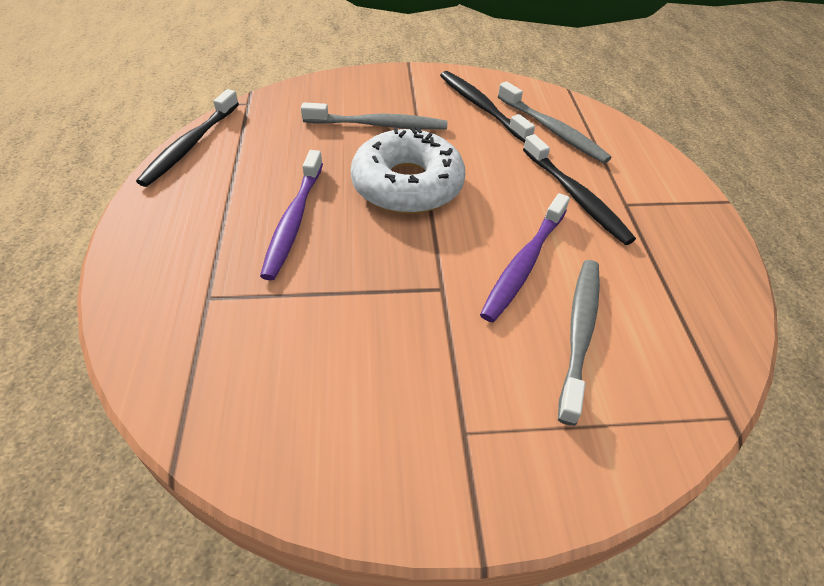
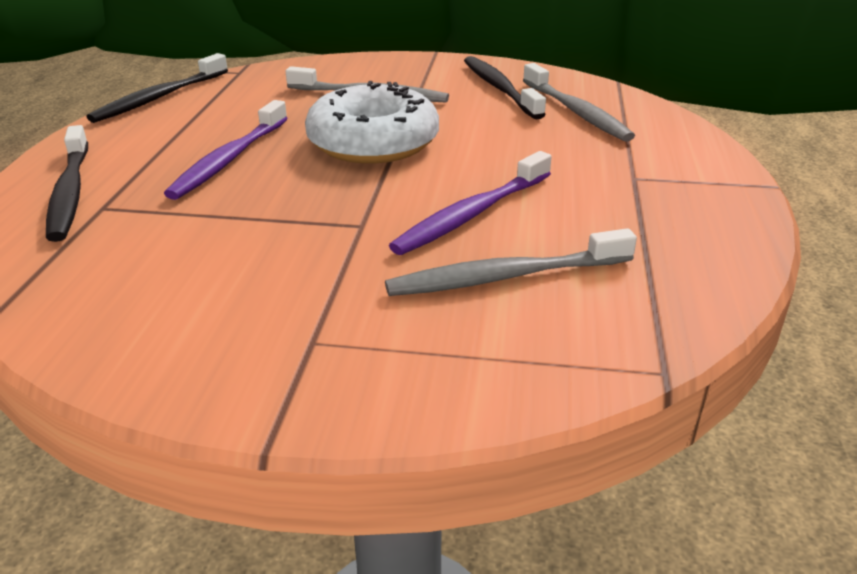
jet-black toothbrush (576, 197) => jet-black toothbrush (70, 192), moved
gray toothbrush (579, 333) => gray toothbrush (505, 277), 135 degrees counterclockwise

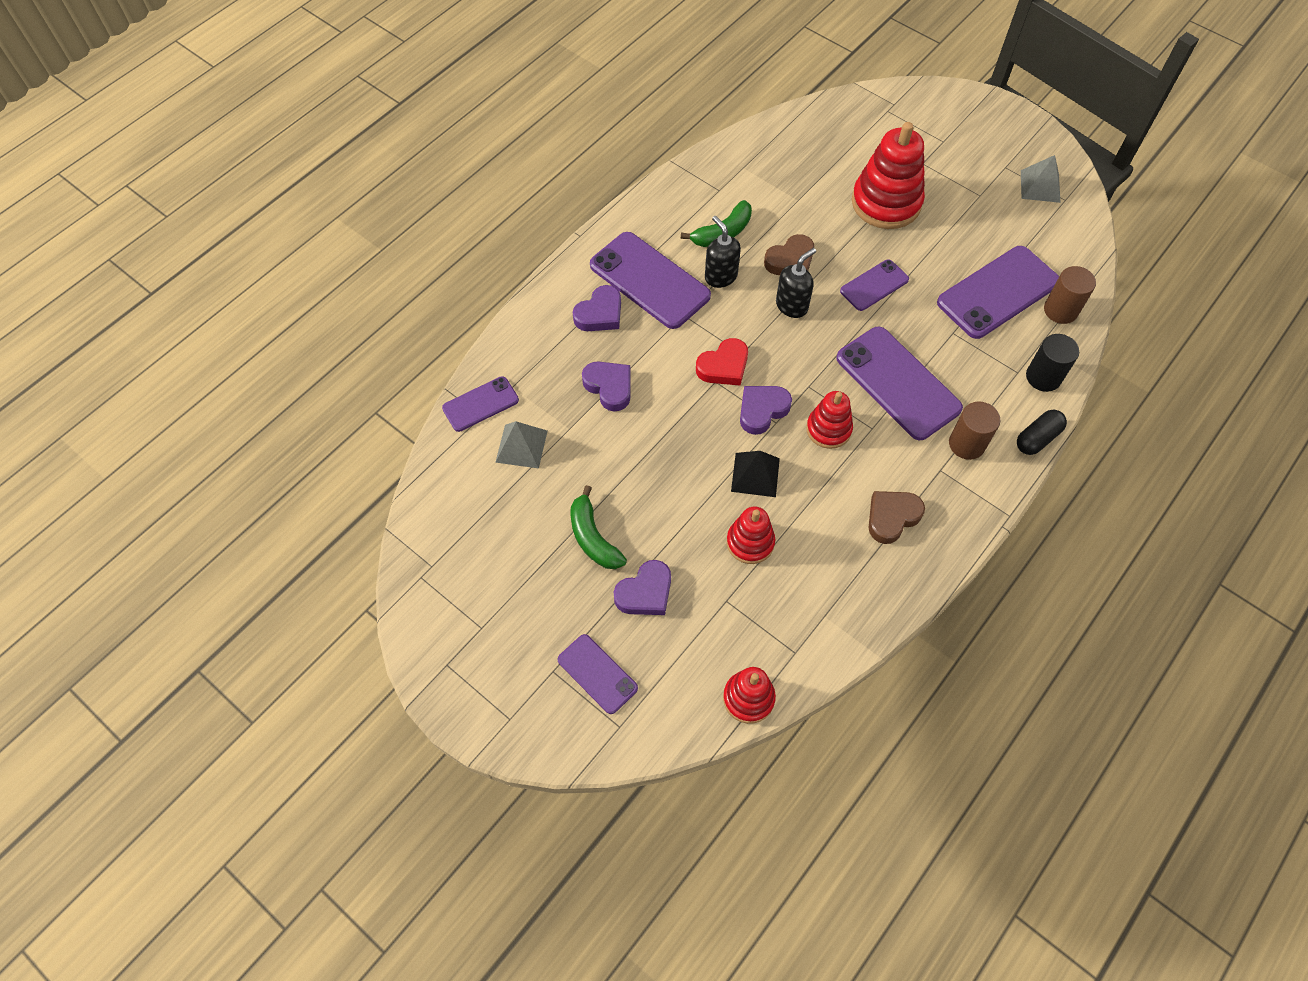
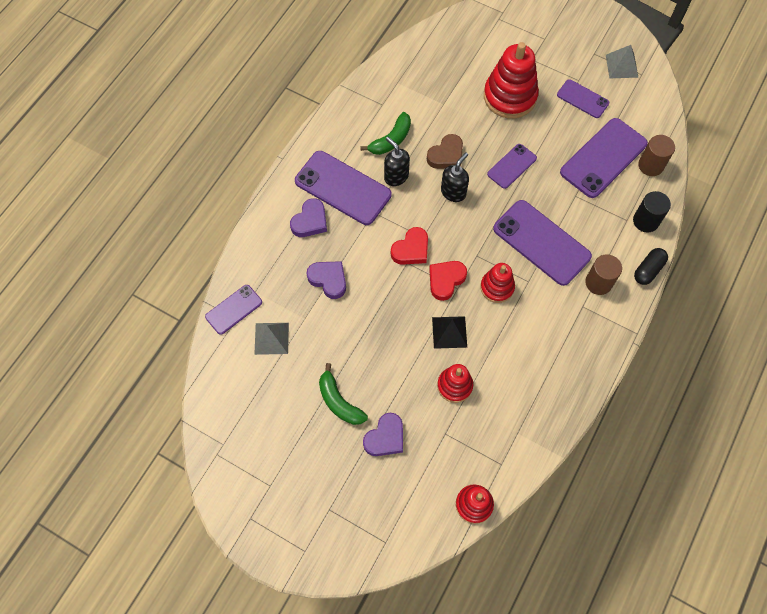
royal purple mobile phone (597, 674) => royal purple mobile phone (582, 99), moved
royal purple heart (762, 410) => scarlet heart (445, 280)
brown heart (892, 517) => nothing

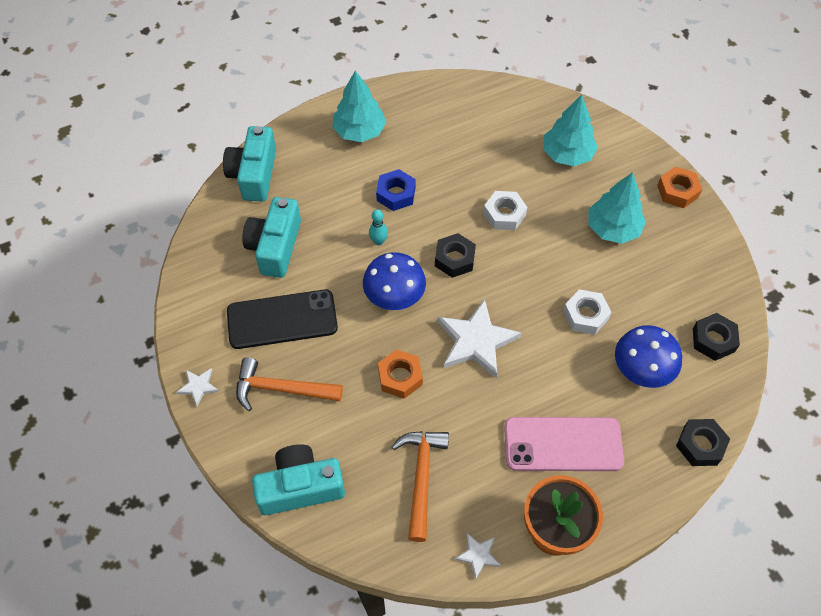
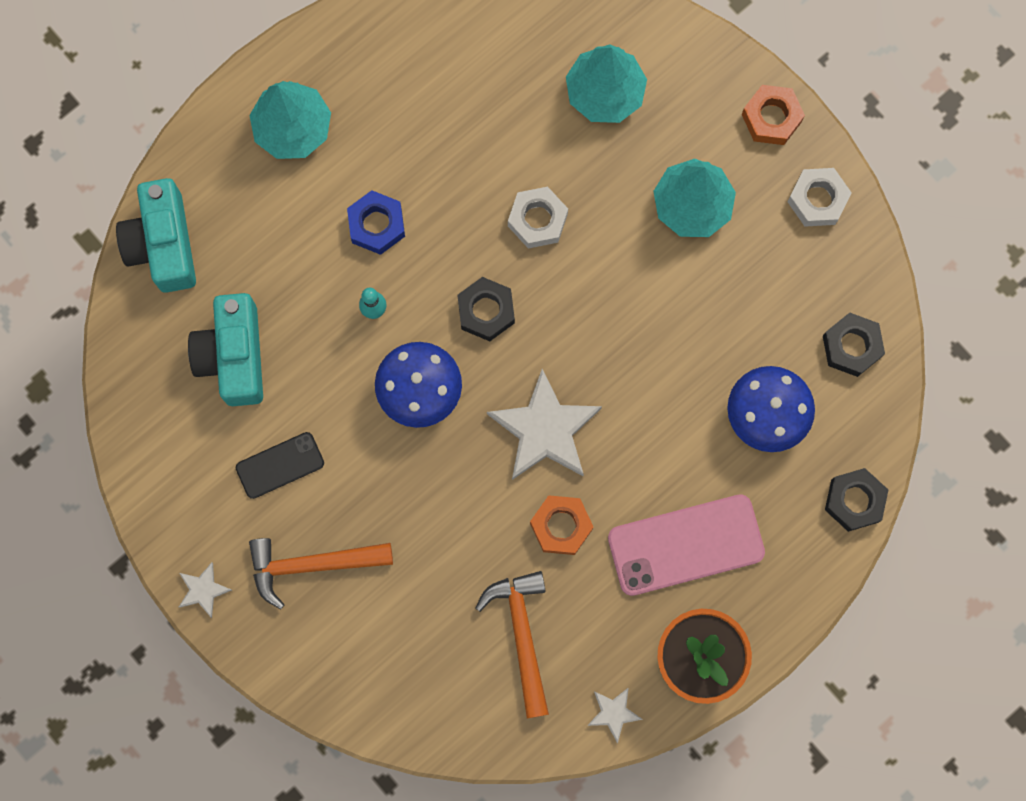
jet-black mobile phone (282, 319) => jet-black mobile phone (280, 465), x0.57
aqua photo camera (300, 487) => nothing
orange hexagon nut (400, 377) => orange hexagon nut (561, 526), moved
white hexagon nut (585, 315) => white hexagon nut (817, 200), moved

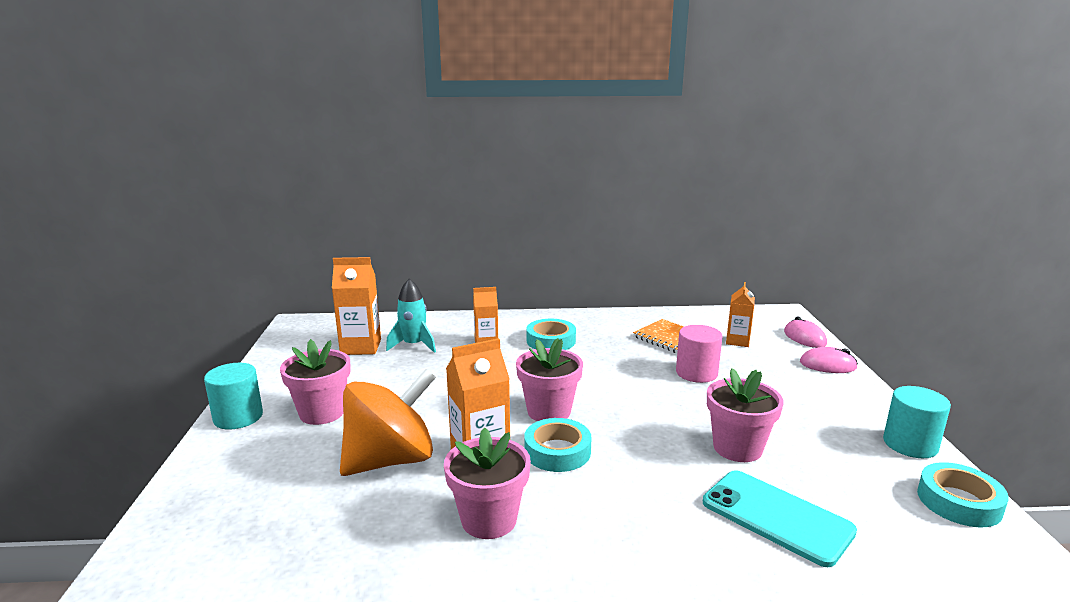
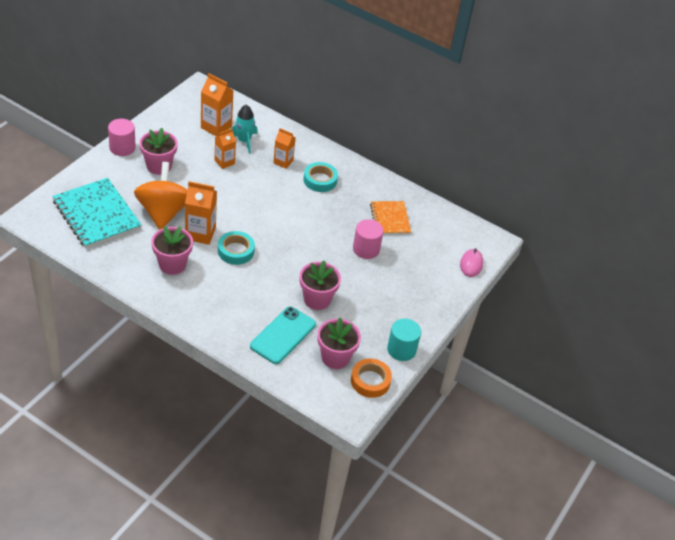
aqua solid cylinder (238, 417) => pink solid cylinder (122, 148)
orange spinning top (390, 460) => orange spinning top (163, 212), 90 degrees counterclockwise
pink potted plant (549, 411) => pink potted plant (335, 357), moved
aqua mobile phone (776, 516) => aqua mobile phone (283, 335), 45 degrees clockwise
orange carton (737, 341) => orange carton (224, 162), moved
pink computer mouse (828, 365) => nothing
aqua sticky tape (959, 502) => orange sticky tape (370, 381)
nothing => aqua notebook (97, 215)

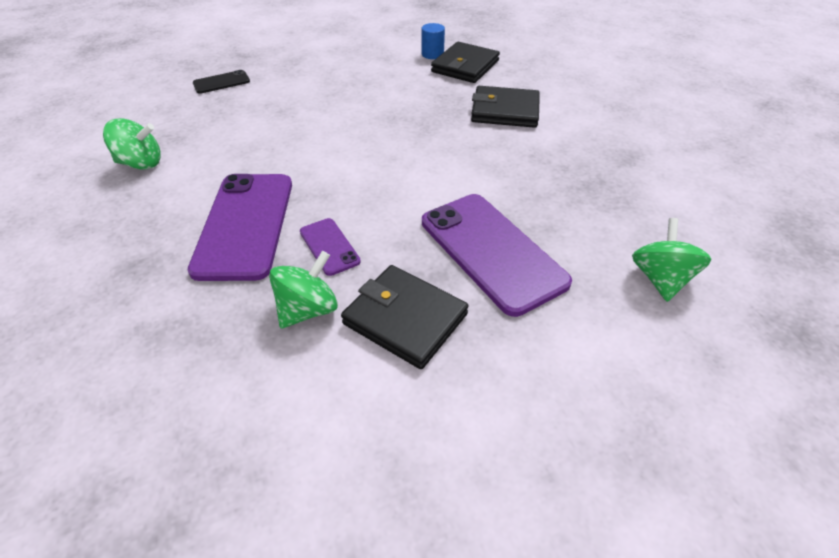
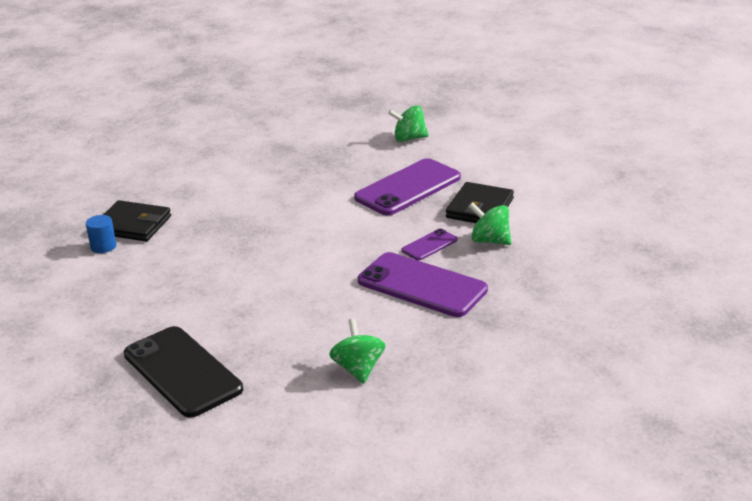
royal purple mobile phone (245, 225) => royal purple mobile phone (421, 285), 45 degrees clockwise
jet-black mobile phone (221, 82) => jet-black mobile phone (182, 372), x2.09
jet-black billfold (505, 111) => nothing

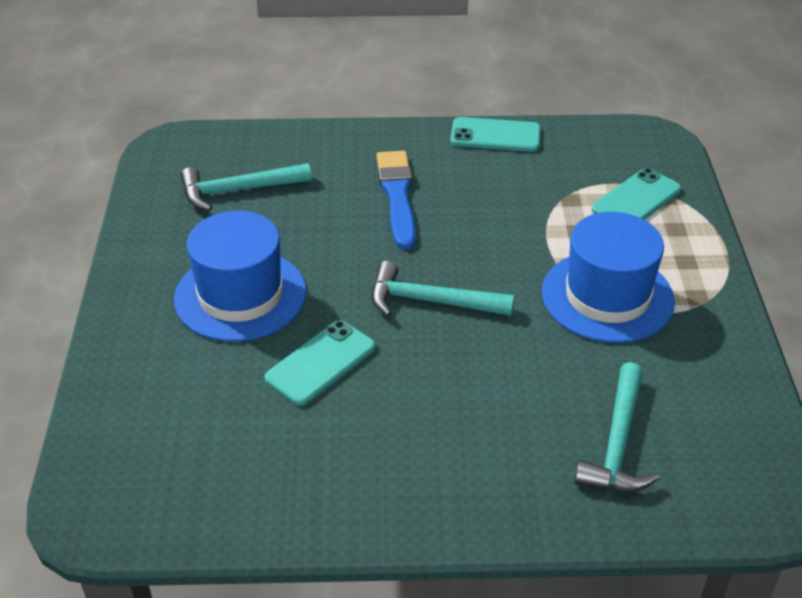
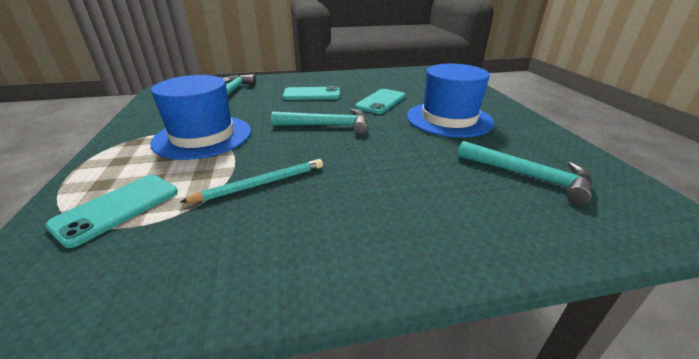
aqua hammer (238, 190) => aqua hammer (528, 176), 60 degrees clockwise
blue brush (397, 196) => nothing
aqua mobile phone (495, 136) => aqua mobile phone (312, 94), moved
nothing => aqua wooden pencil (261, 183)

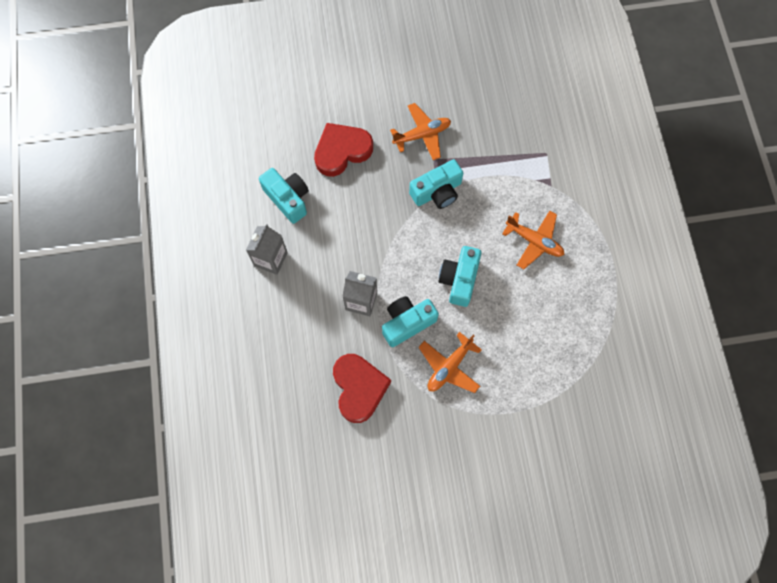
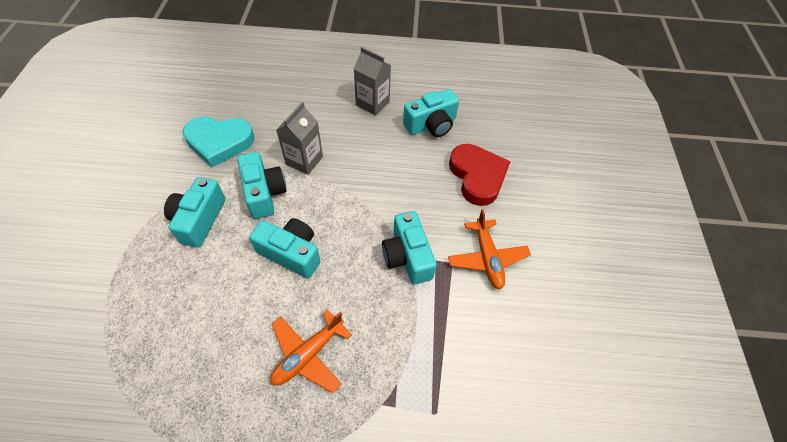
scarlet heart (359, 388) => aqua heart (219, 142)
orange aeroplane (449, 367) => aqua photo camera (199, 219)

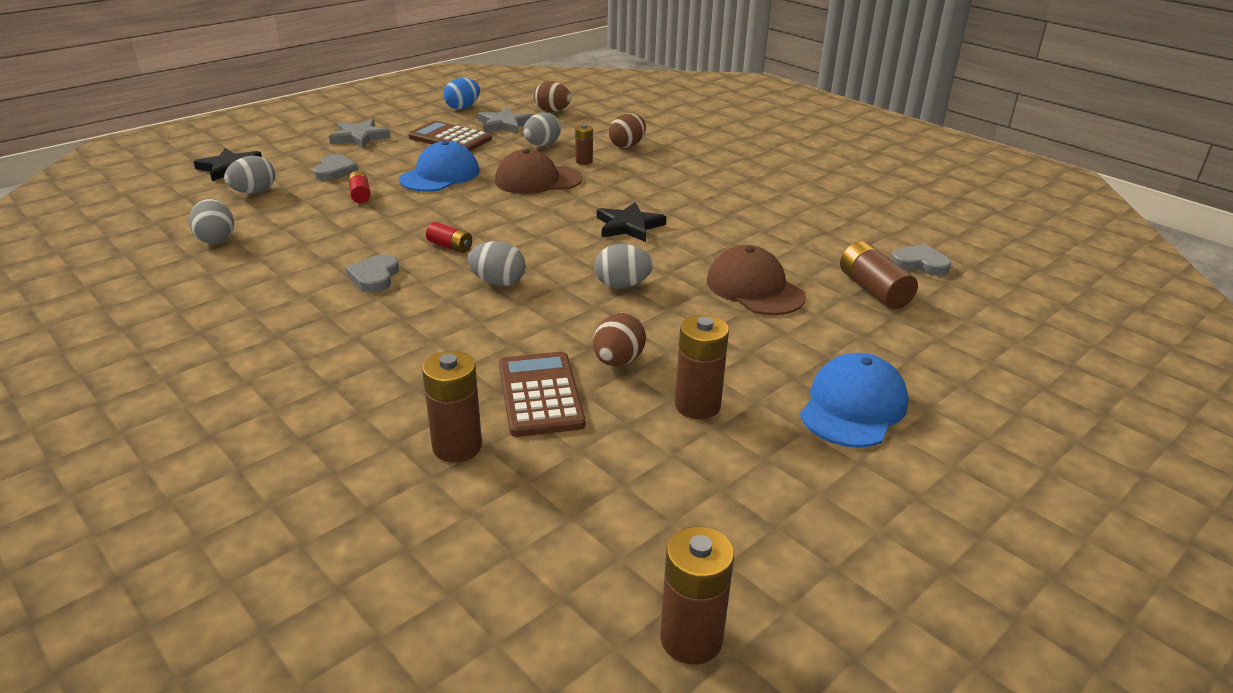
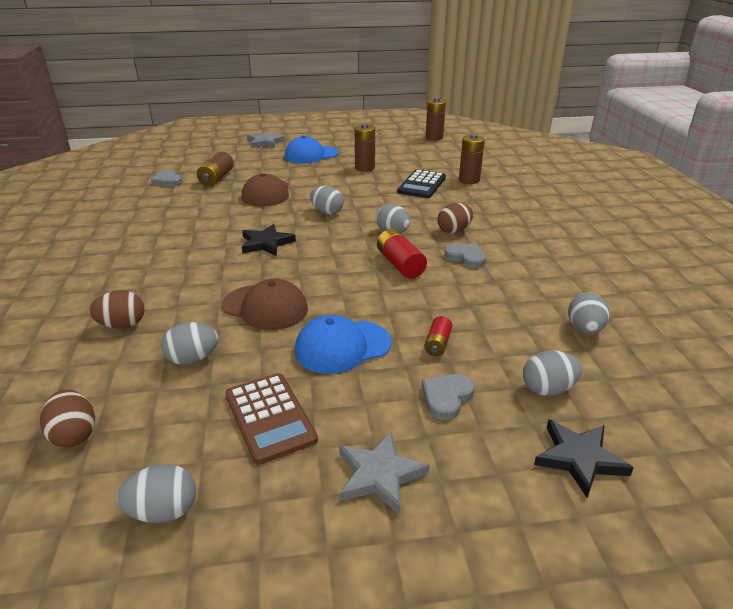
gray heart (374, 277) => gray heart (466, 257), 90 degrees counterclockwise
scarlet AA battery (450, 246) => scarlet AA battery (400, 264), x1.67
blue egg shape (463, 108) => gray egg shape (163, 511)
gray star shape (504, 124) => gray star shape (265, 142), moved
brown adding machine (540, 395) => jet-black adding machine (422, 185)
brown AA battery (584, 161) => nothing
brown egg shape (618, 361) => brown egg shape (454, 231), moved

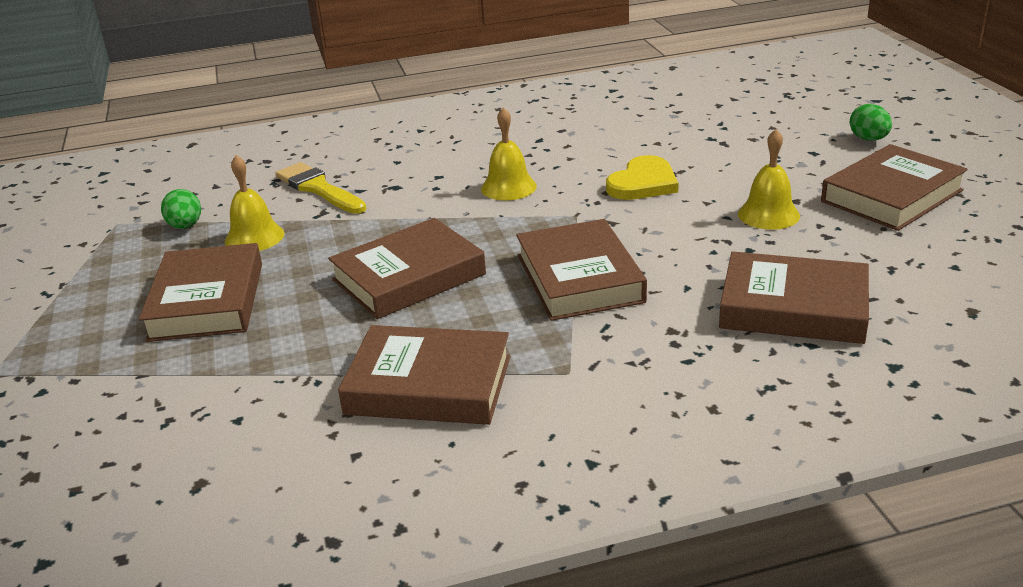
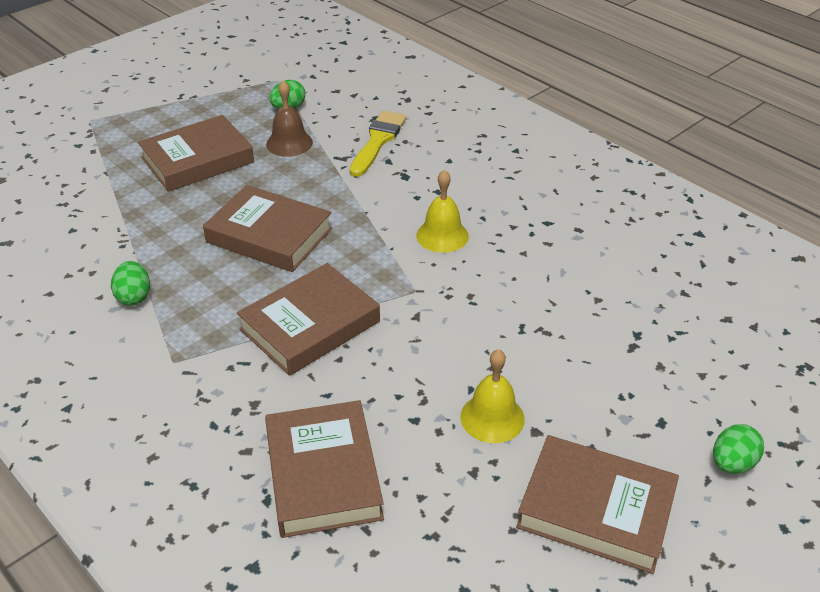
bright yellow school bell (254, 237) => brown school bell (289, 143)
brown book (429, 385) => emerald egg shape (134, 297)
bright yellow heart (643, 183) => nothing

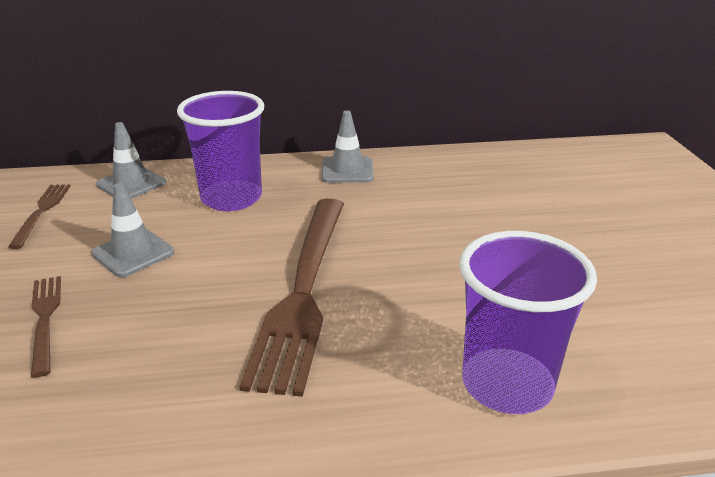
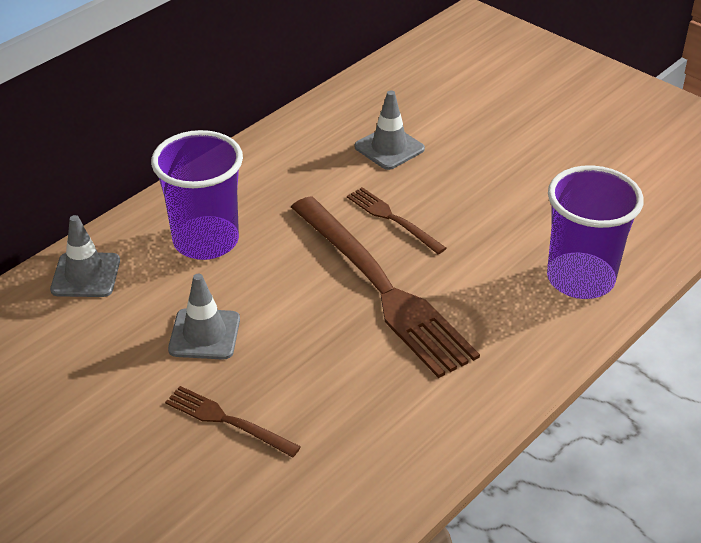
brown fork (41, 212) => brown fork (393, 219), moved
gray road cone (347, 170) => gray road cone (389, 148), moved

